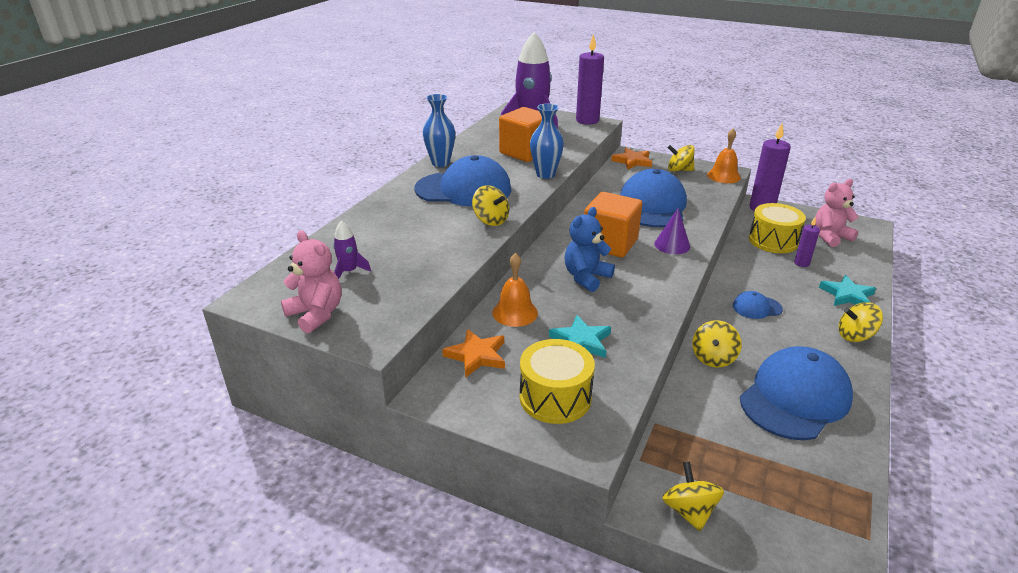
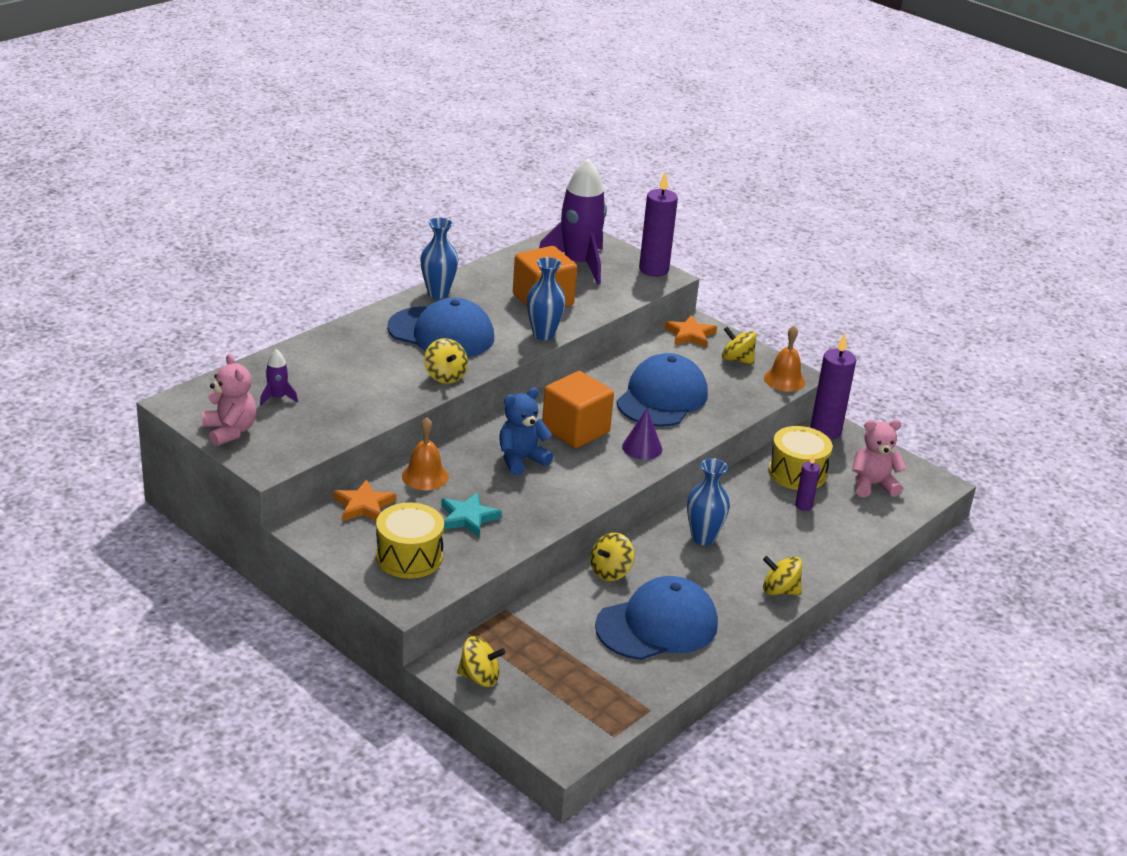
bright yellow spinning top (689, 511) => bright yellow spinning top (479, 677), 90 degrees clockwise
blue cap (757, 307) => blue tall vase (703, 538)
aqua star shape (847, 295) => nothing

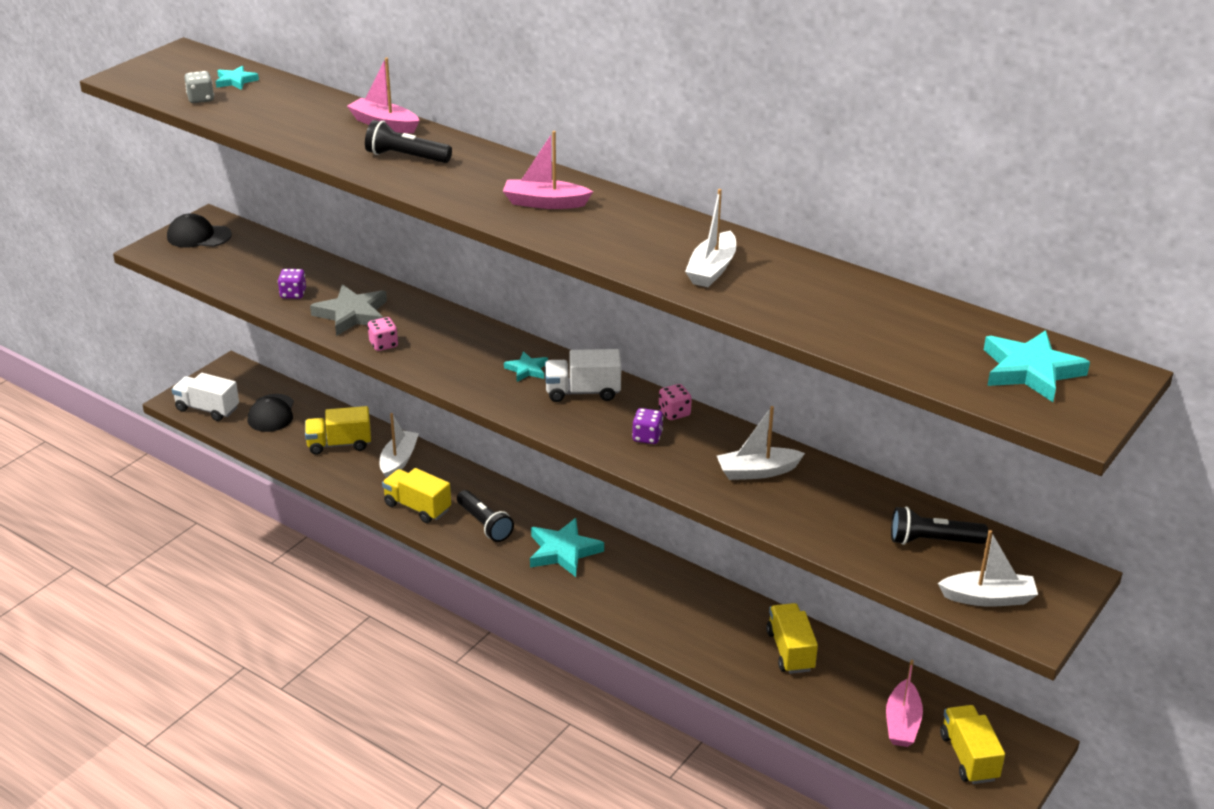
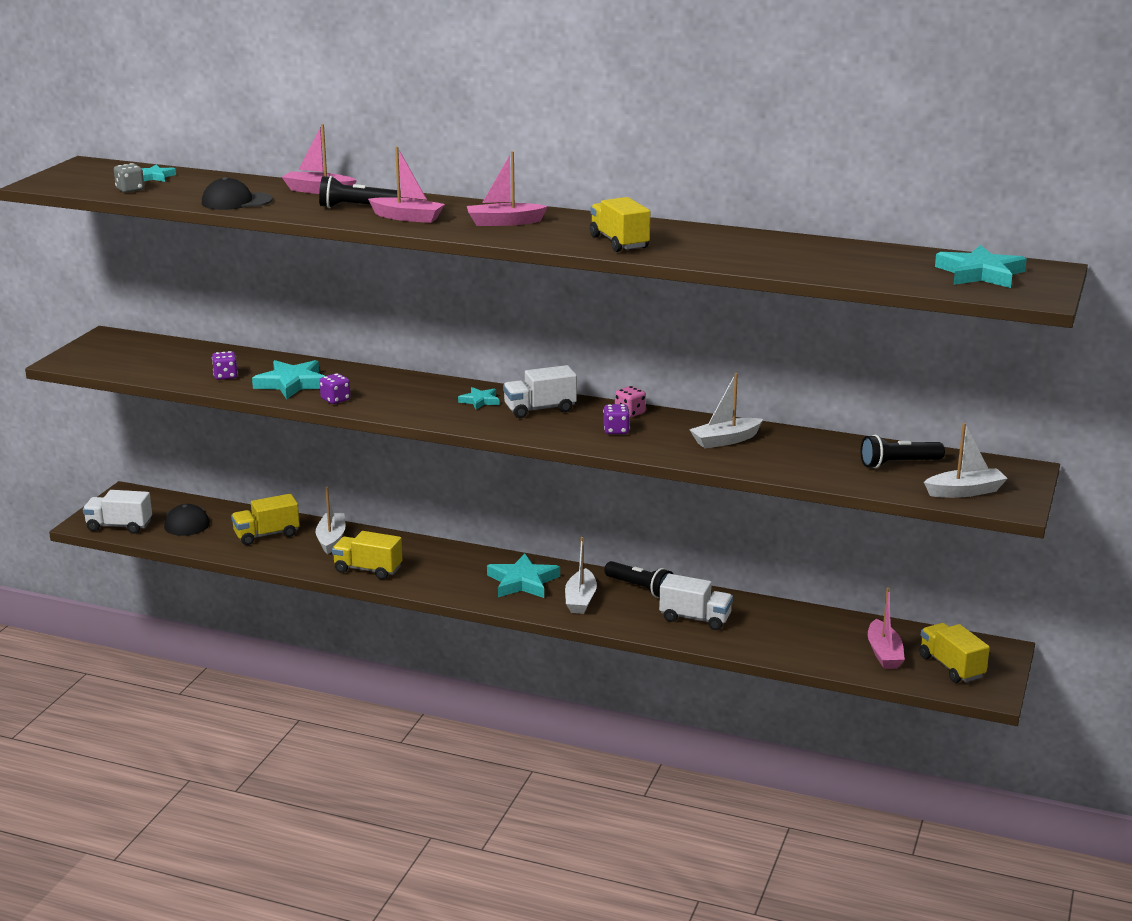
jet-black cap (198, 236) => jet-black cap (236, 201), moved
gray star shape (352, 314) => aqua star shape (292, 383)
pink dice (383, 344) => royal purple dice (335, 400)
jet-black torch (484, 524) => jet-black torch (640, 588), moved
white sailboat (712, 269) => white sailboat (580, 600), moved
bright yellow toy truck (790, 651) => bright yellow toy truck (619, 242), moved
nothing => pink sailboat (407, 218)
nothing => white toy truck (695, 618)

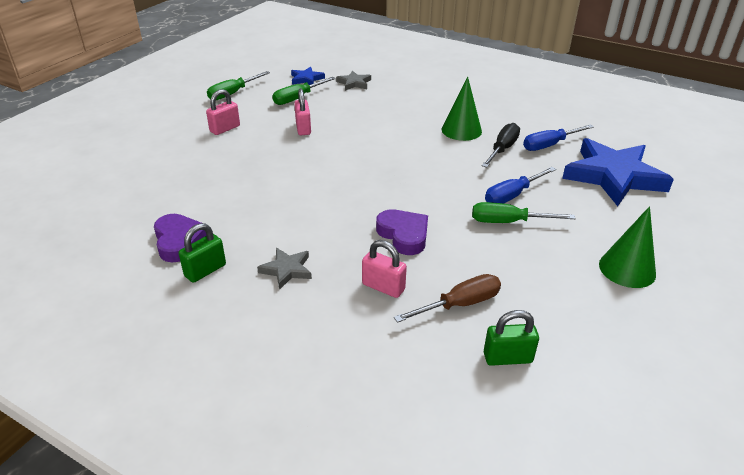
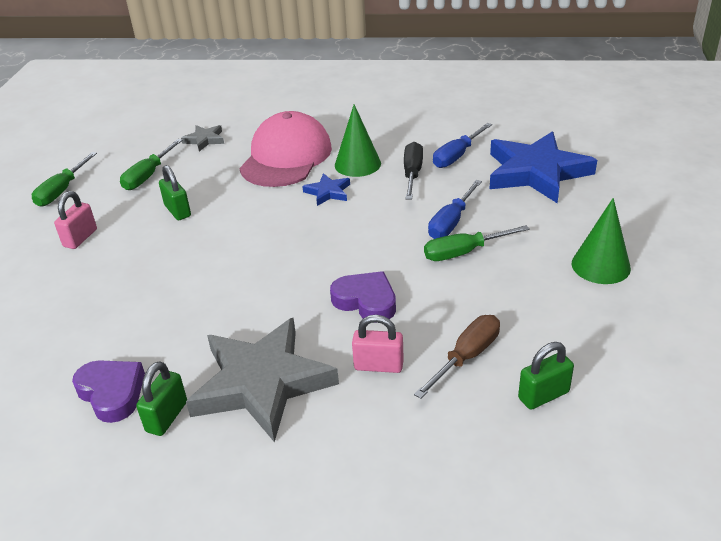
gray star shape (287, 270) => gray star shape (262, 383), x2.26
blue star shape (306, 79) => blue star shape (328, 192), moved
pink padlock (303, 128) => emerald padlock (177, 211)
nothing => pink cap (286, 157)

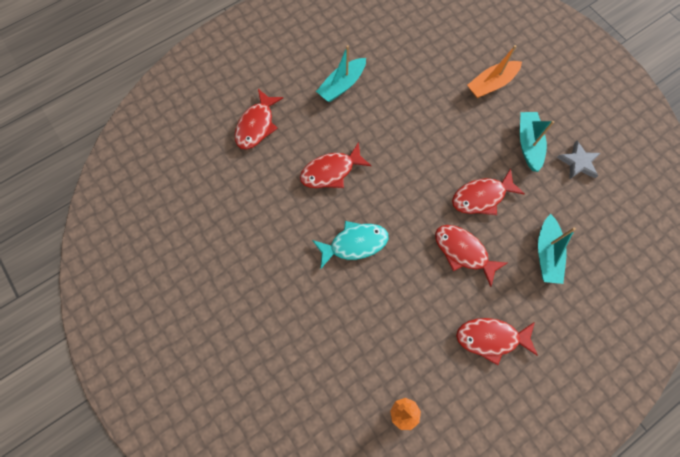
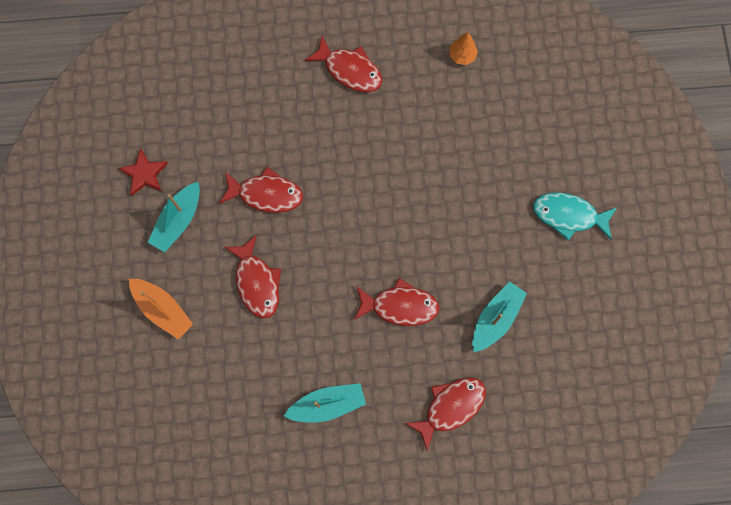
aqua fish (354, 244) => aqua fish (569, 215), moved
scarlet fish (463, 252) => scarlet fish (257, 282), moved
orange sailboat (491, 84) => orange sailboat (163, 309), 45 degrees clockwise
aqua sailboat (546, 254) => aqua sailboat (496, 318), moved
gray star shape (578, 162) => scarlet star shape (144, 174)

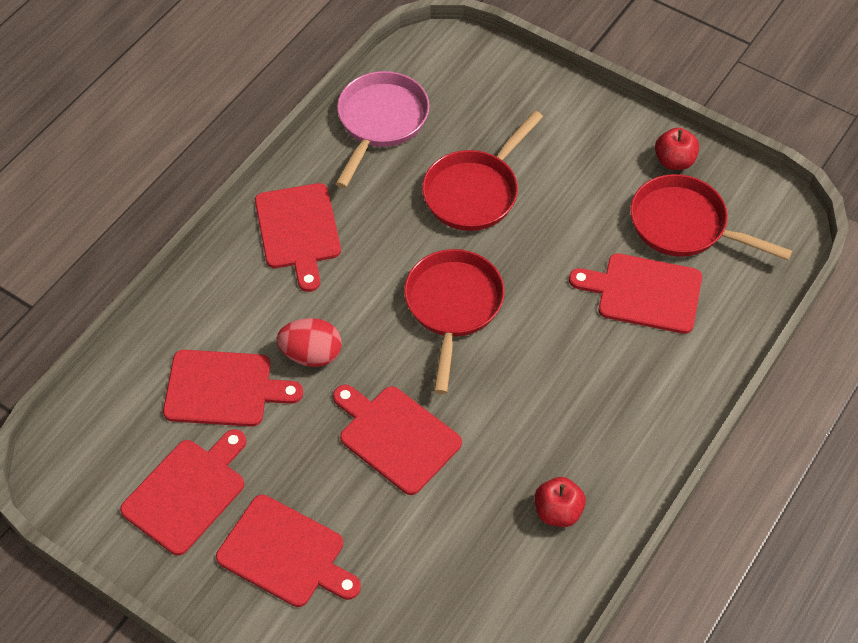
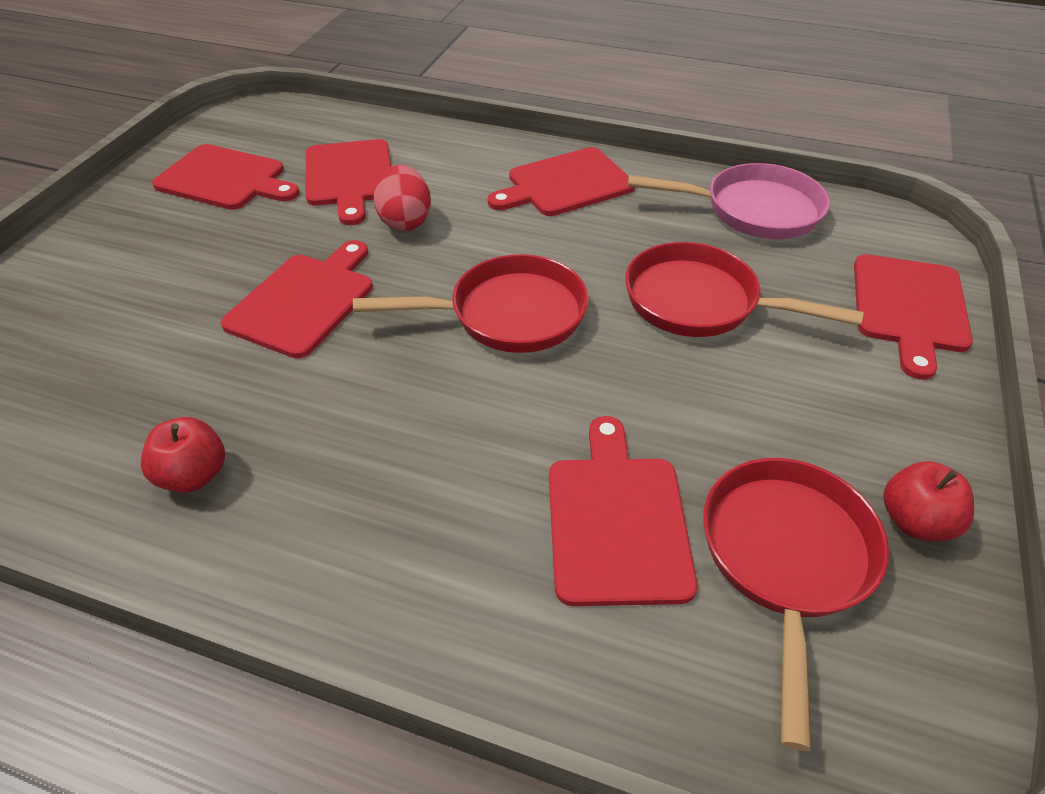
scarlet bread board (285, 554) => scarlet bread board (909, 308), moved

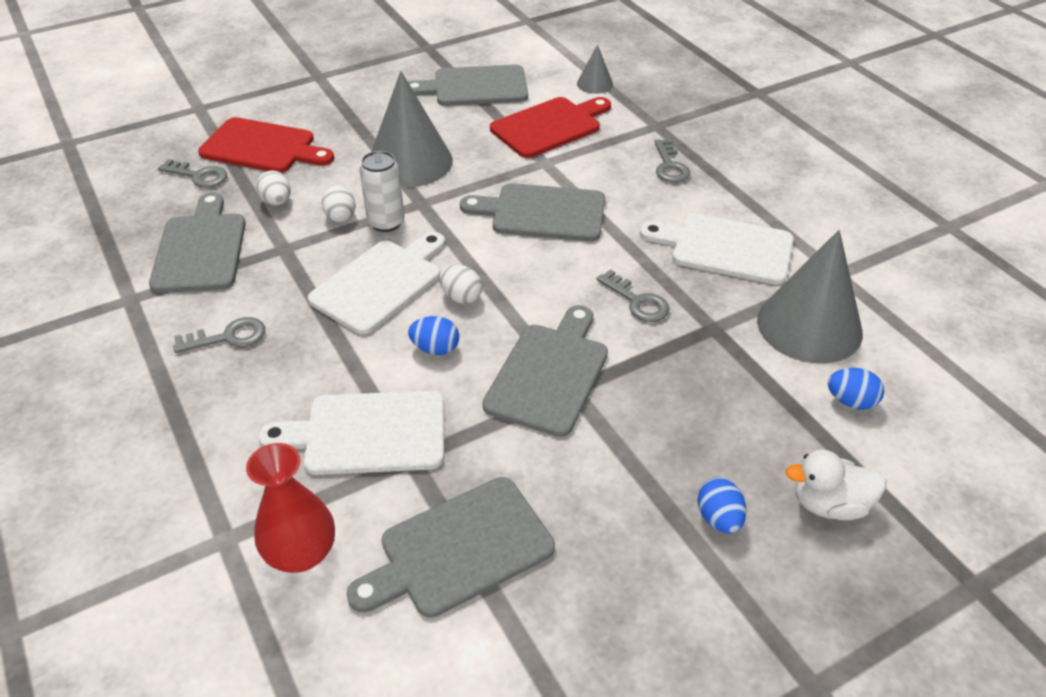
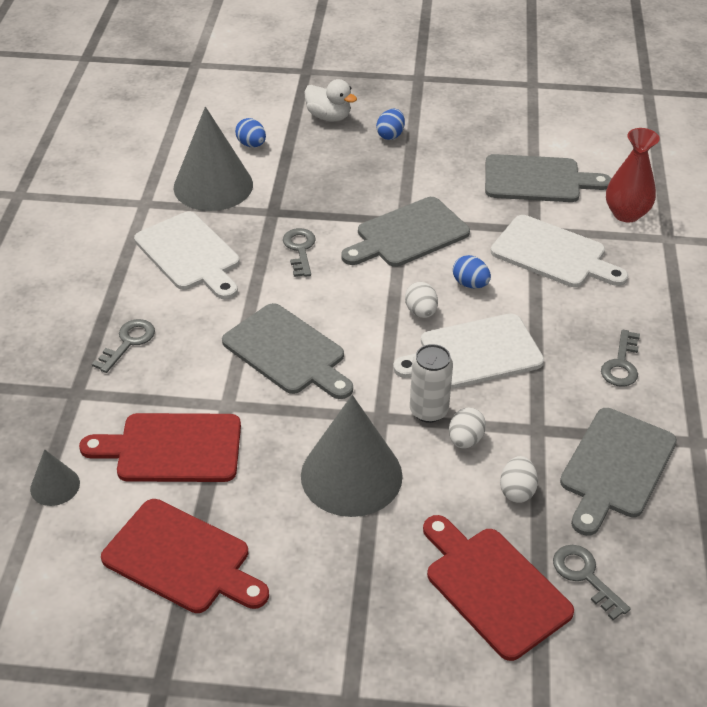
gray latchkey (228, 337) => gray latchkey (621, 364), 90 degrees counterclockwise
gray bread board (475, 87) => scarlet bread board (182, 559)

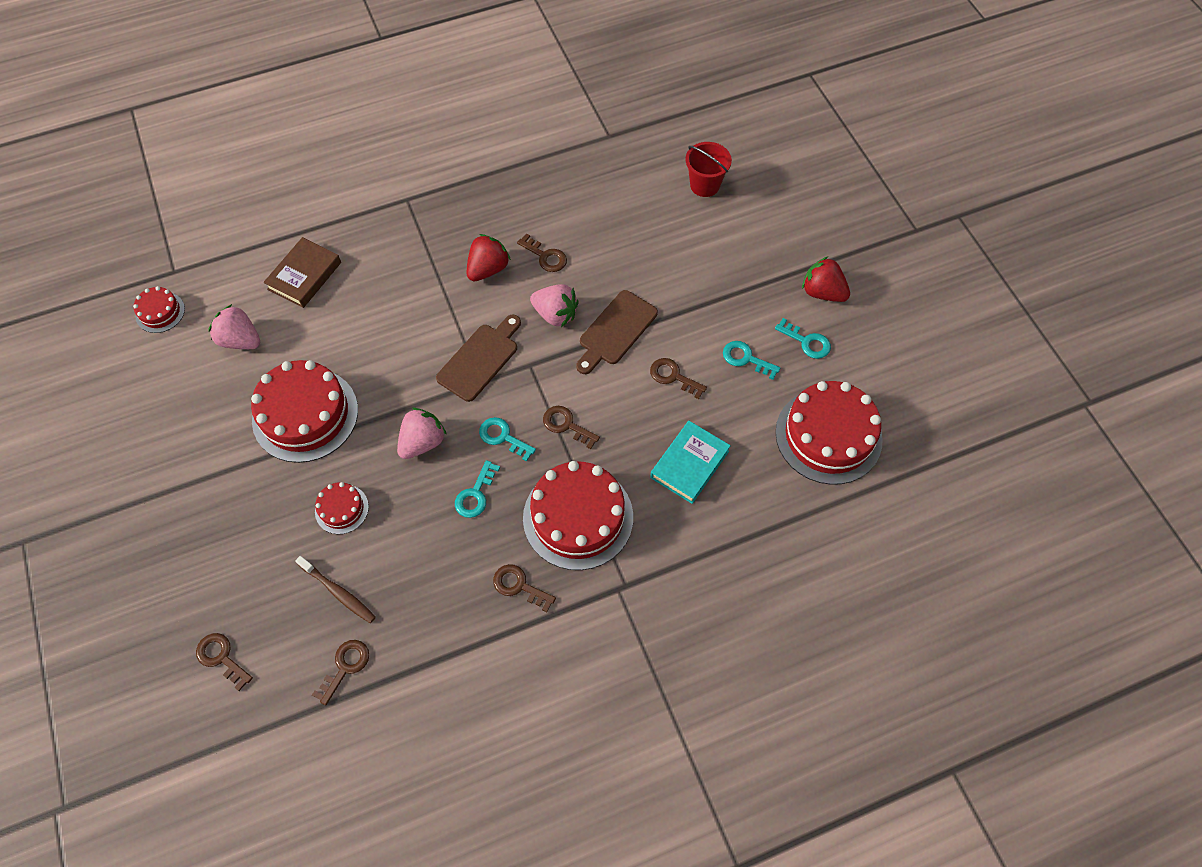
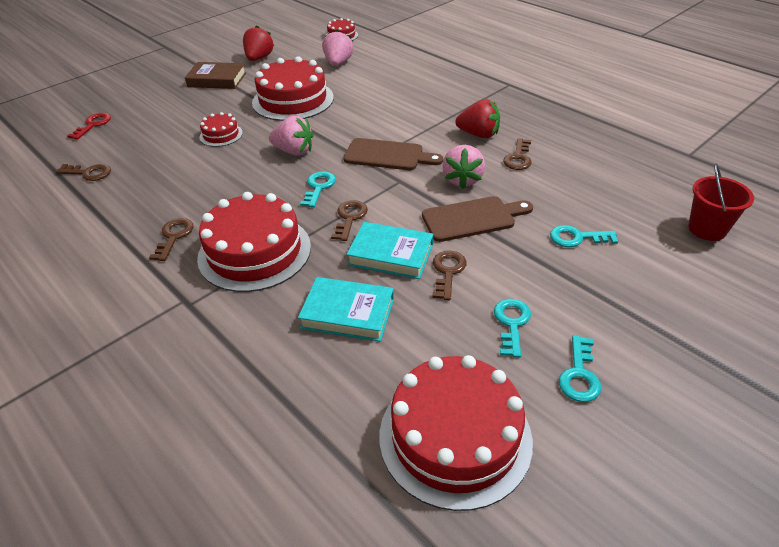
brown latchkey (221, 658) => scarlet latchkey (93, 125)
brown book (304, 276) => brown book (217, 80), moved
brown toothbrush (338, 592) => nothing
aqua latchkey (475, 494) => aqua latchkey (577, 238), moved
brown bread board (615, 331) => brown bread board (473, 218), 150 degrees clockwise
scarlet toy strawberry (822, 292) => scarlet toy strawberry (259, 58), moved
nothing => aqua book (391, 255)

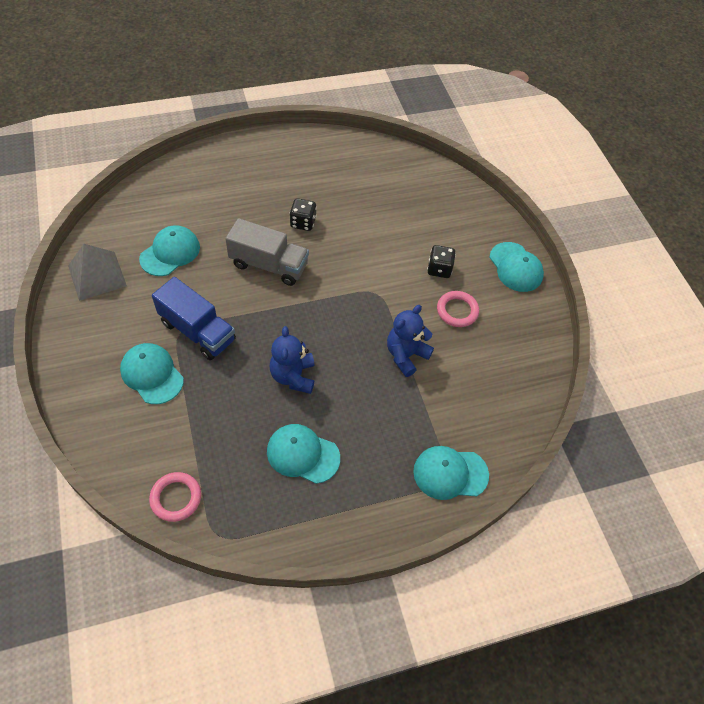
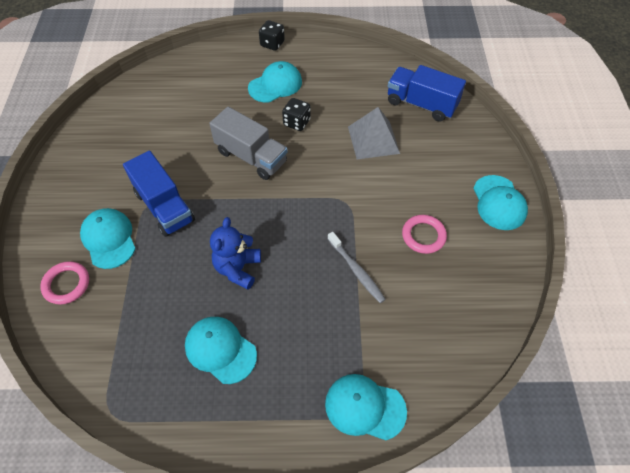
gray pyramid (97, 275) => gray pyramid (373, 140), moved
aqua cap (170, 253) => aqua cap (275, 85), moved
pink hoop (176, 498) => pink hoop (66, 284), moved
blue stuffed bear (406, 355) => gray toothbrush (356, 271)
jet-black dice (439, 269) => jet-black dice (272, 44), moved
nothing => blue toy truck (421, 104)

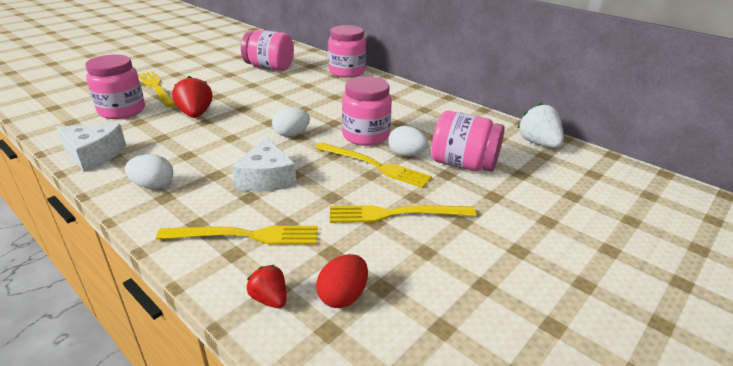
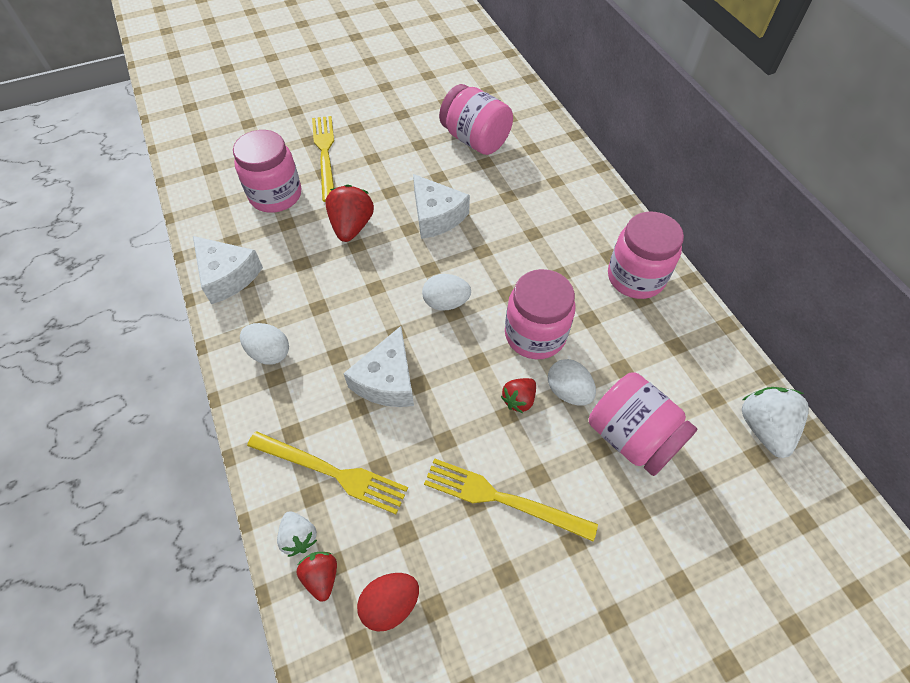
bright yellow fork (375, 165) => scarlet toy strawberry (519, 400)
pink jar (347, 72) => pink jar (635, 277), moved
nothing => white toy strawberry (299, 537)
nothing => white cheese (436, 216)

